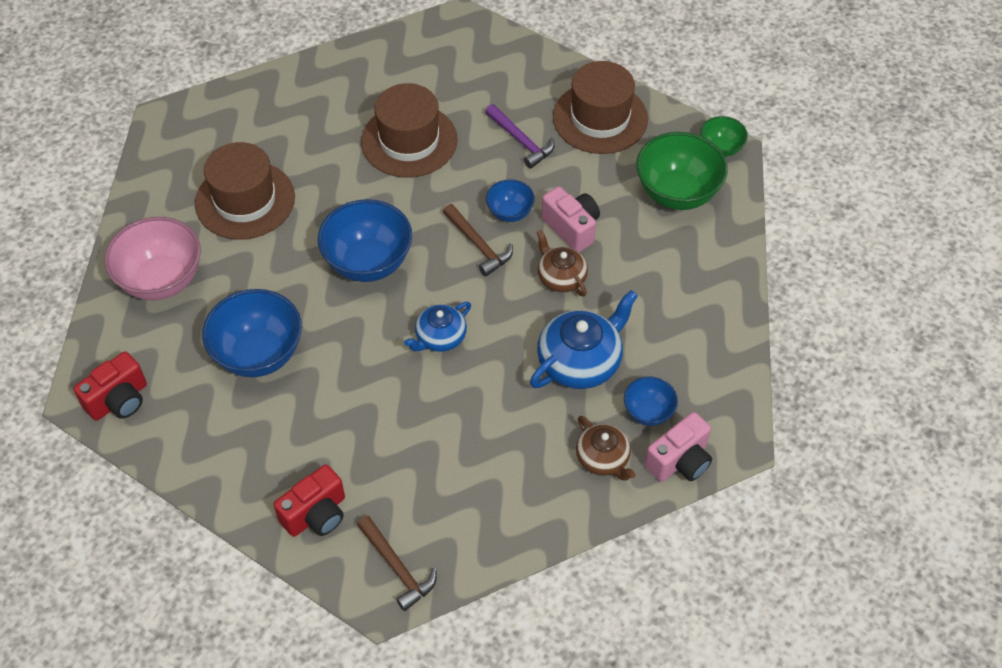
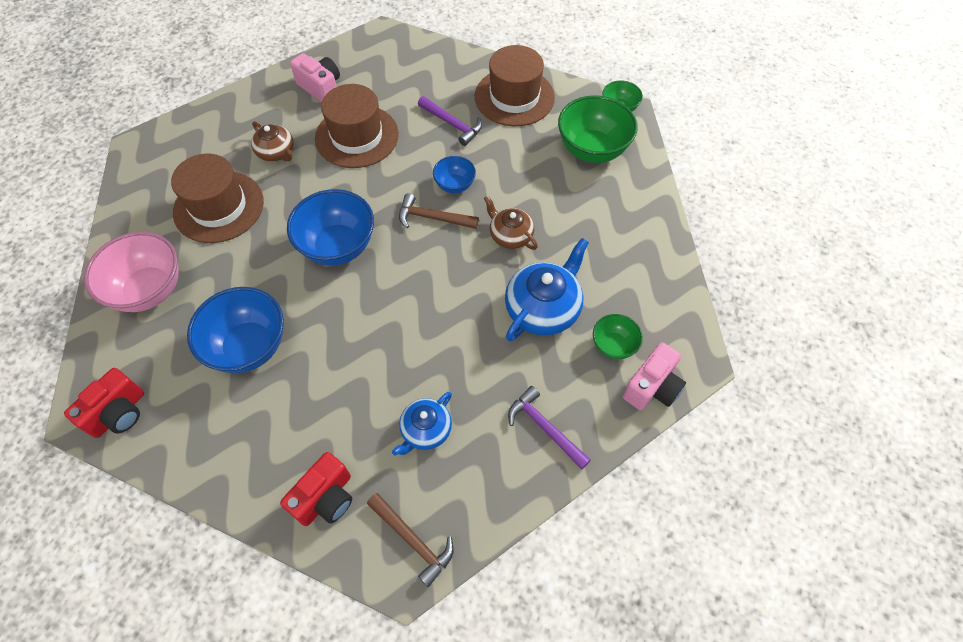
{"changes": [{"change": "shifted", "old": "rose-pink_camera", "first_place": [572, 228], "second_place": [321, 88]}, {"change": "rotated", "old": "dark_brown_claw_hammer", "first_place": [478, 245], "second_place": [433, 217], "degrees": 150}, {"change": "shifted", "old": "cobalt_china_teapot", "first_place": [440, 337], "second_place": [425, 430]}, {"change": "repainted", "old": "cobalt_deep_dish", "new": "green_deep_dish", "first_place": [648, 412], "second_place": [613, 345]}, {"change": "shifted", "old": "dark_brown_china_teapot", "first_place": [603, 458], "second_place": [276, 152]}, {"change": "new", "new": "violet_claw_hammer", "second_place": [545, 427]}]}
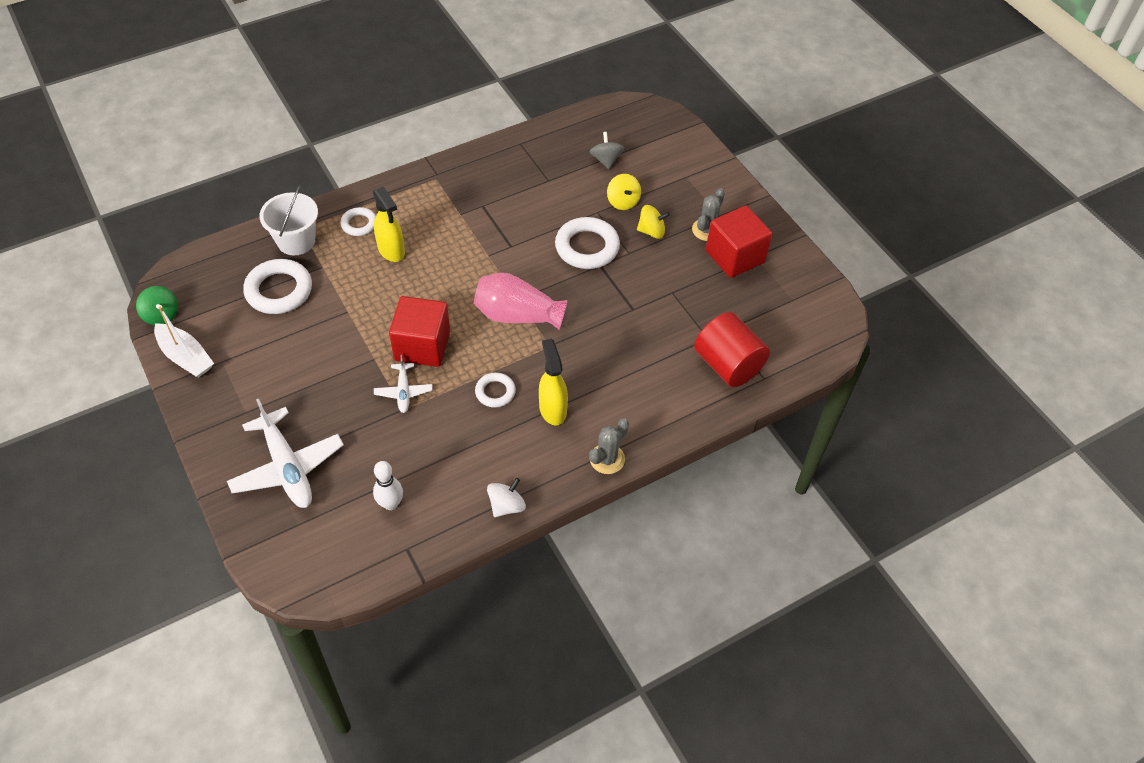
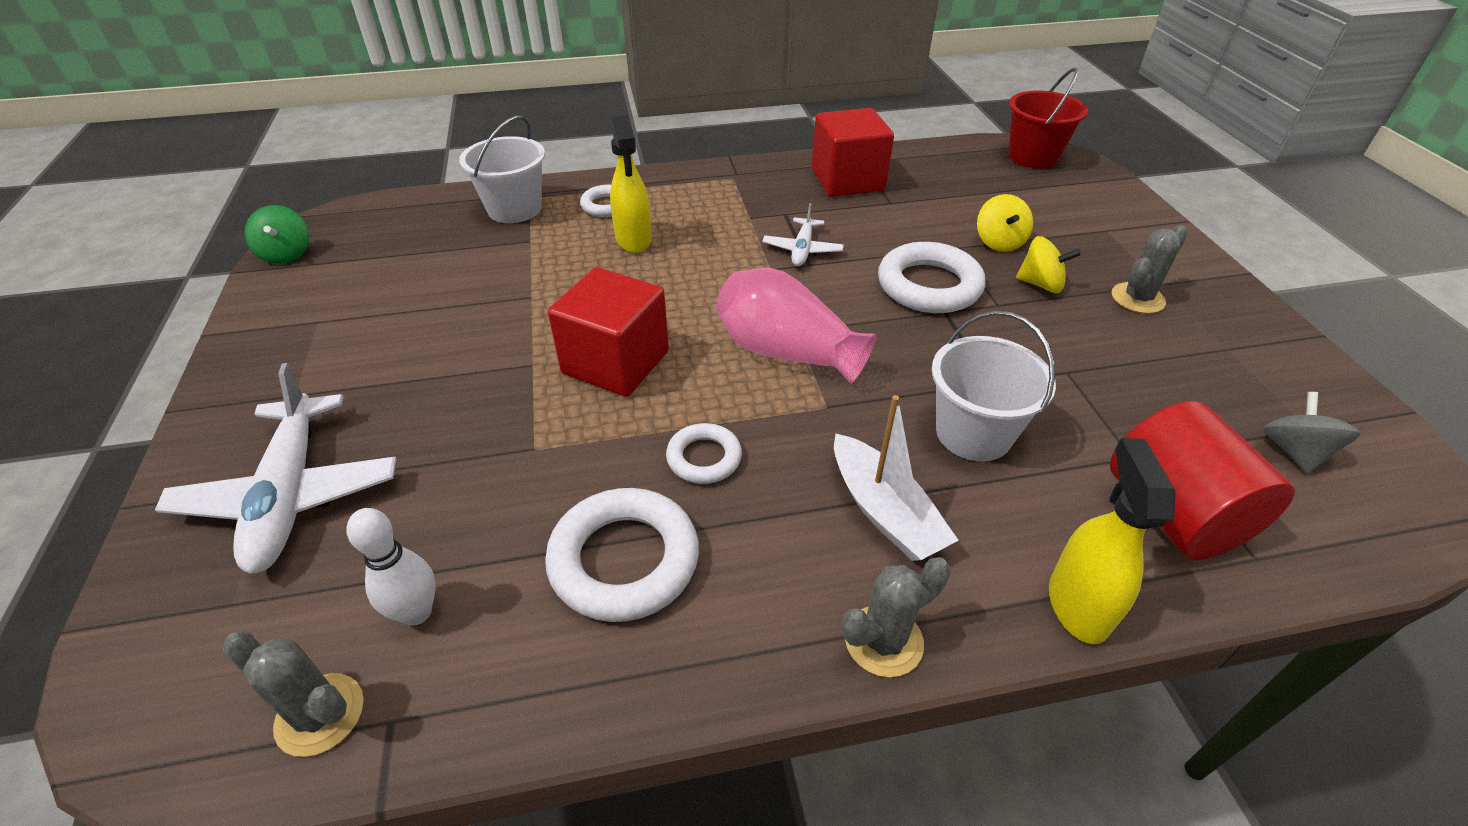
{"changes": [{"change": "shifted", "old": "grey_whirligig", "first_place": [606, 160], "second_place": [1294, 452]}, {"change": "shifted", "old": "crimson_block", "first_place": [735, 256], "second_place": [847, 180]}, {"change": "shifted", "old": "pure_white_ring", "first_place": [279, 290], "second_place": [624, 560]}, {"change": "shifted", "old": "pure_white_sailboat", "first_place": [186, 357], "second_place": [884, 511]}, {"change": "shifted", "old": "golden_spray_bottle", "first_place": [552, 409], "second_place": [1078, 604]}, {"change": "shifted", "old": "pure_white_aeroplane", "first_place": [404, 392], "second_place": [802, 250]}, {"change": "gone", "old": "pure_white_whirligig", "first_place": [506, 506]}, {"change": "new", "new": "crimson_sand_bucket", "second_place": [1033, 157]}, {"change": "new", "new": "pure_white_sand_bucket", "second_place": [973, 433]}, {"change": "new", "new": "grey_cactus", "second_place": [320, 714]}]}
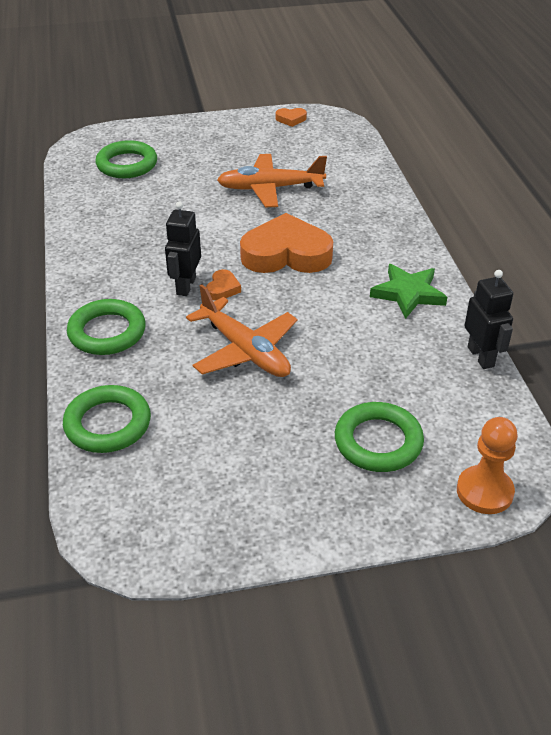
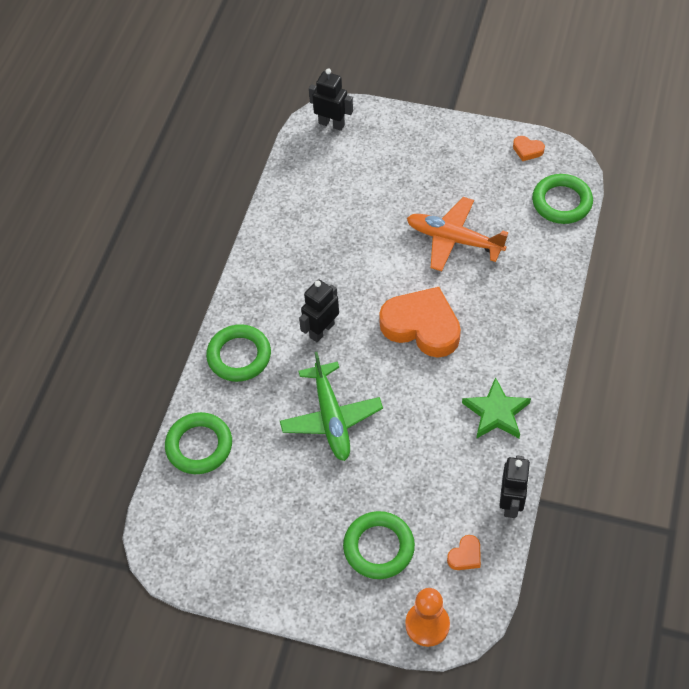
{"changes": [{"change": "shifted", "old": "green_ring", "first_place": [127, 164], "second_place": [561, 202]}, {"change": "shifted", "old": "orange_heart_shape", "first_place": [222, 288], "second_place": [465, 555]}, {"change": "repainted", "old": "orange_aeroplane", "new": "green_aeroplane", "first_place": [245, 350], "second_place": [331, 418]}, {"change": "new", "new": "jet-black_toy_robot", "second_place": [331, 124]}]}
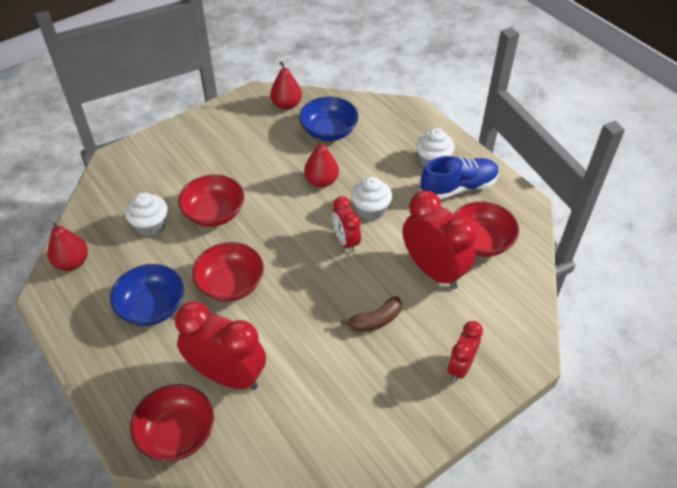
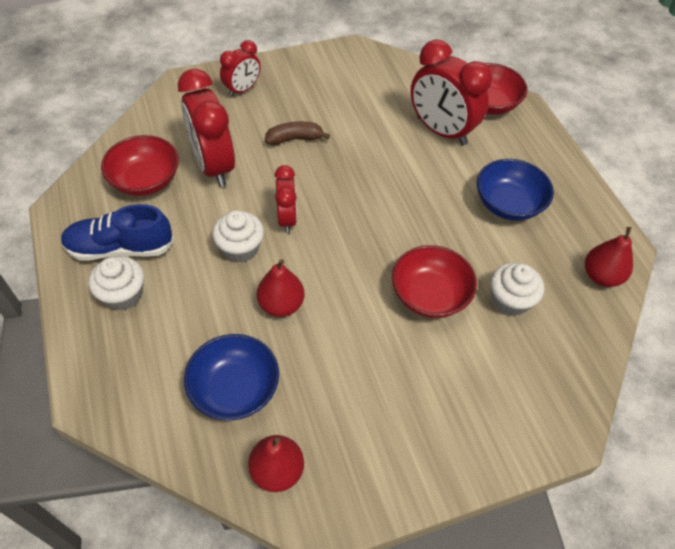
{"changes": [{"change": "gone", "old": "crimson_deep_dish", "first_place": [230, 284]}]}
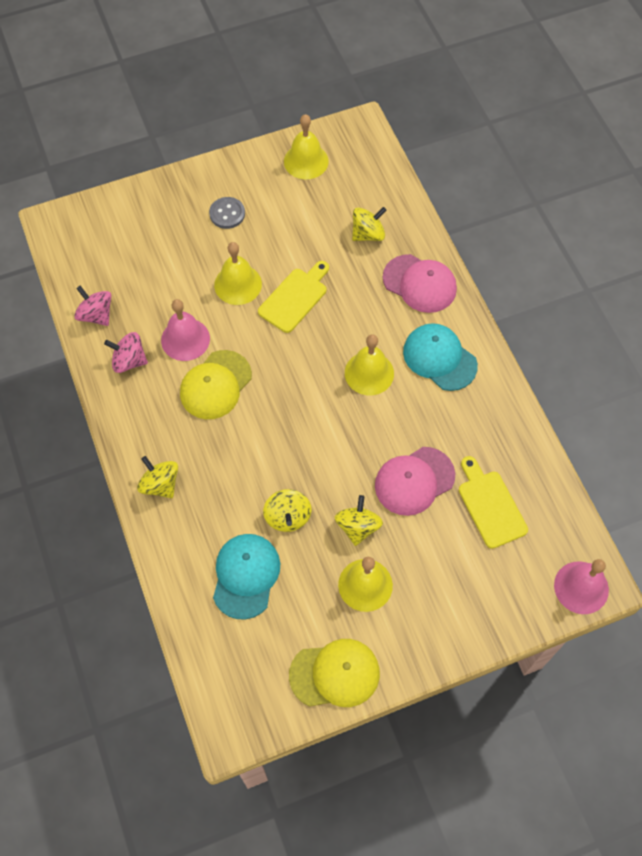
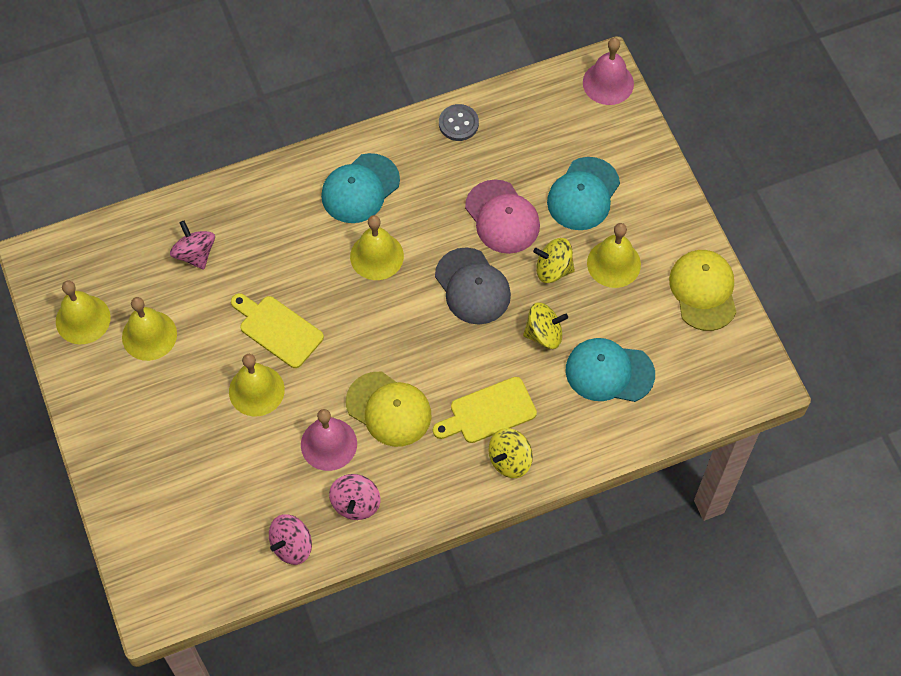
{"changes": [{"change": "shifted", "old": "grey_shirt_button", "first_place": [227, 214], "second_place": [458, 123]}, {"change": "repainted", "old": "golden_whirligig", "new": "rose-pink_whirligig", "first_place": [368, 234], "second_place": [195, 254]}, {"change": "gone", "old": "rose-pink_baseball_cap", "first_place": [419, 283]}, {"change": "shifted", "old": "golden_bread_board", "first_place": [490, 505], "second_place": [488, 412]}, {"change": "new", "new": "turquoise_baseball_cap", "second_place": [583, 194]}, {"change": "new", "new": "grey_baseball_cap", "second_place": [472, 286]}, {"change": "new", "new": "golden_hand_bell", "second_place": [149, 335]}]}
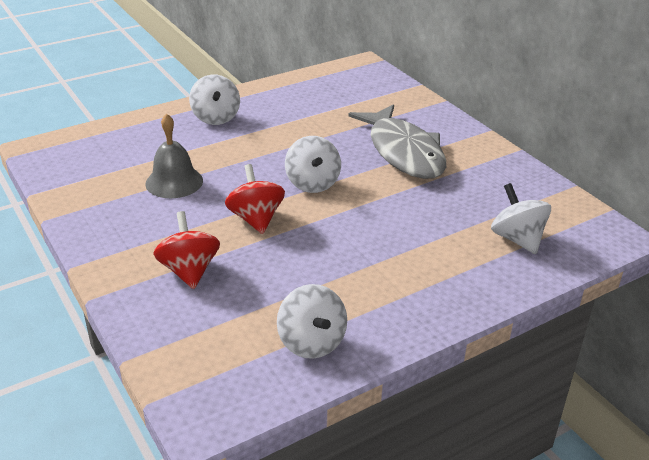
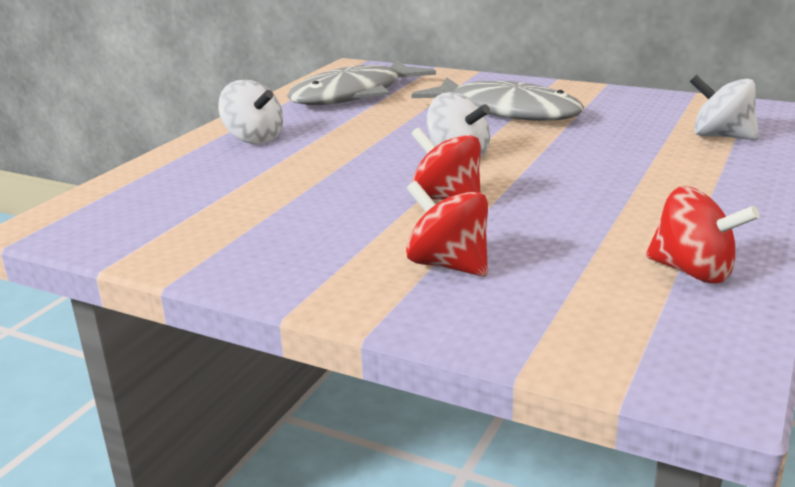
{"changes": [{"change": "gone", "old": "grey_hand_bell", "first_place": [174, 182]}, {"change": "repainted", "old": "pure_white_whirligig", "new": "crimson_whirligig", "first_place": [311, 342], "second_place": [693, 271]}, {"change": "new", "new": "grey_fish", "second_place": [353, 95]}]}
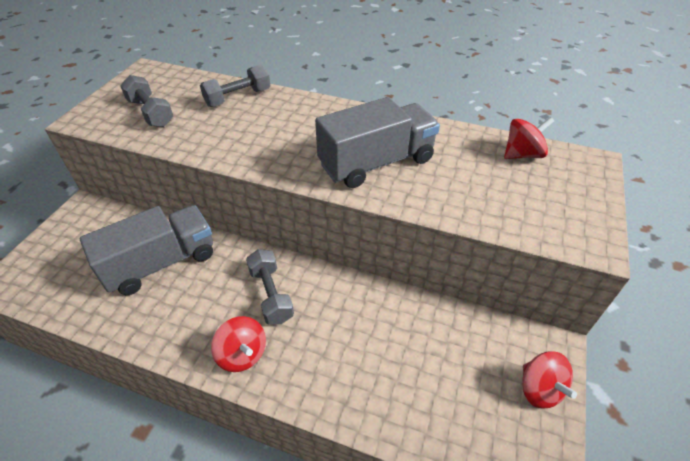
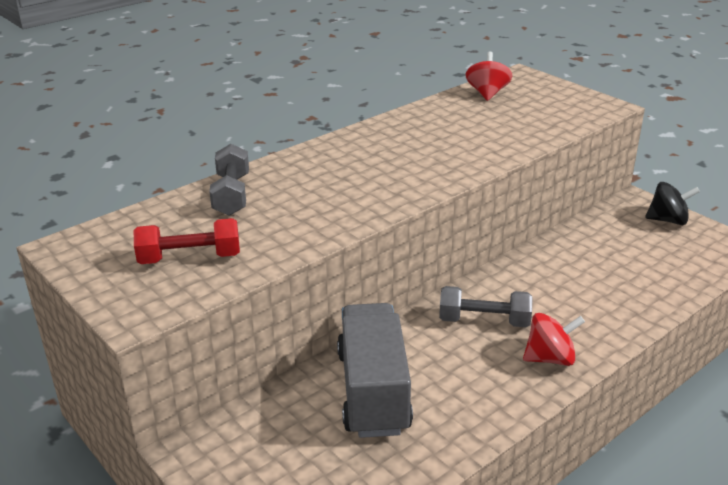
{"changes": [{"change": "repainted", "old": "grey_hand_weight", "new": "crimson_hand_weight", "first_place": [151, 113], "second_place": [190, 258]}, {"change": "gone", "old": "grey_toy_truck", "first_place": [376, 162]}, {"change": "repainted", "old": "crimson_whirligig", "new": "jet-black_whirligig", "first_place": [539, 389], "second_place": [668, 220]}]}
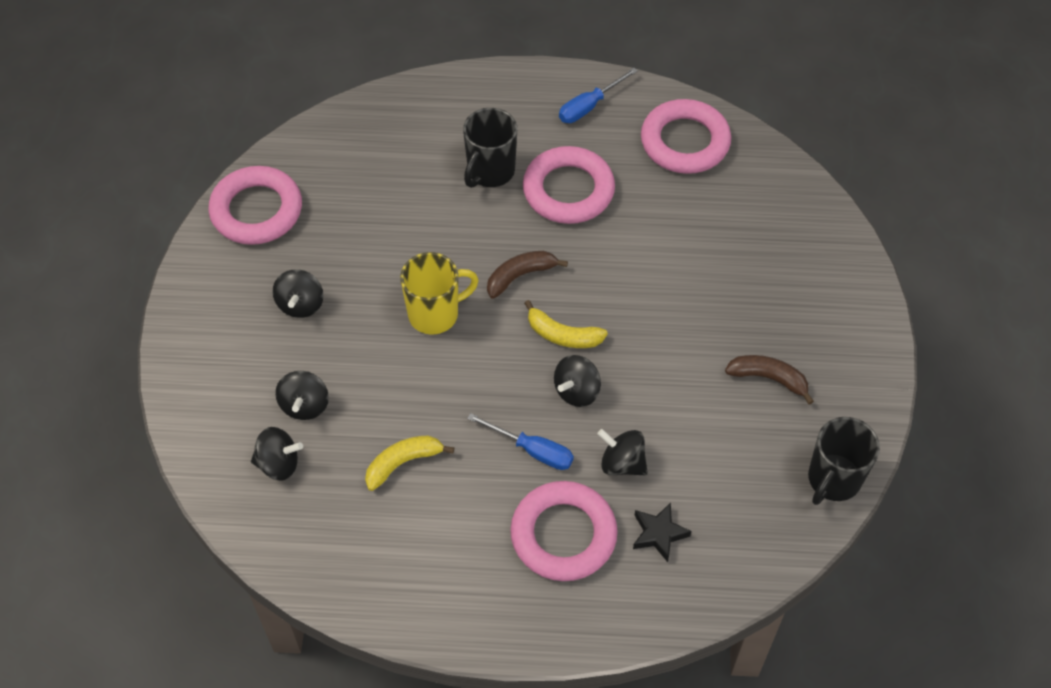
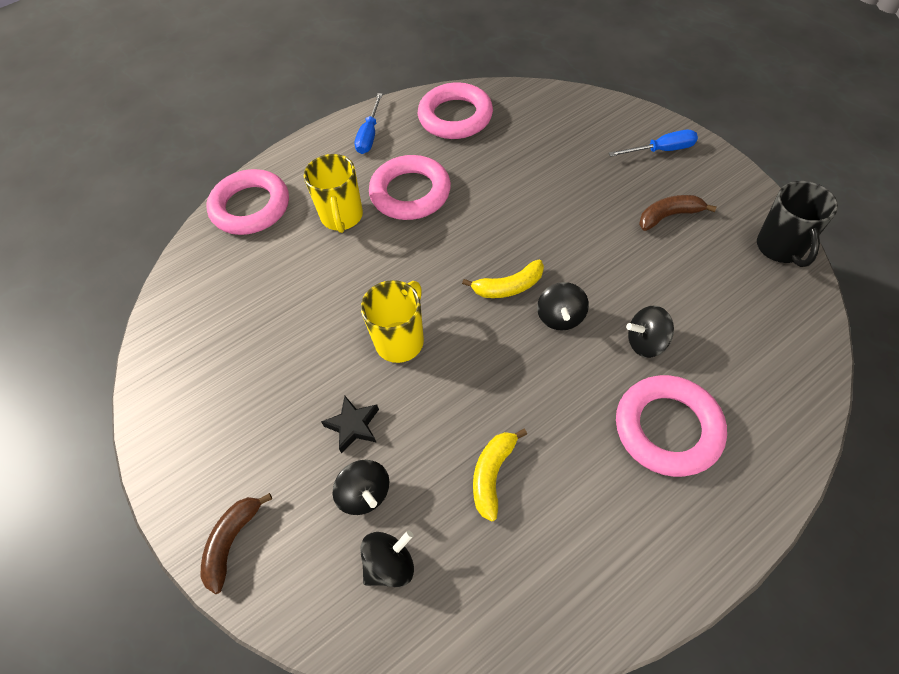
{"changes": [{"change": "repainted", "old": "jet-black_coffee_mug", "new": "golden_coffee_mug", "first_place": [490, 172], "second_place": [342, 217]}, {"change": "shifted", "old": "rose-pink_ring", "first_place": [256, 210], "second_place": [251, 207]}, {"change": "shifted", "old": "dark_brown_banana_fruit", "first_place": [520, 276], "second_place": [232, 542]}, {"change": "gone", "old": "jet-black_whirligig", "first_place": [301, 304]}, {"change": "shifted", "old": "cobalt_hand_screwdriver", "first_place": [532, 450], "second_place": [661, 150]}, {"change": "shifted", "old": "jet-black_five-pointed_star", "first_place": [658, 534], "second_place": [353, 426]}]}
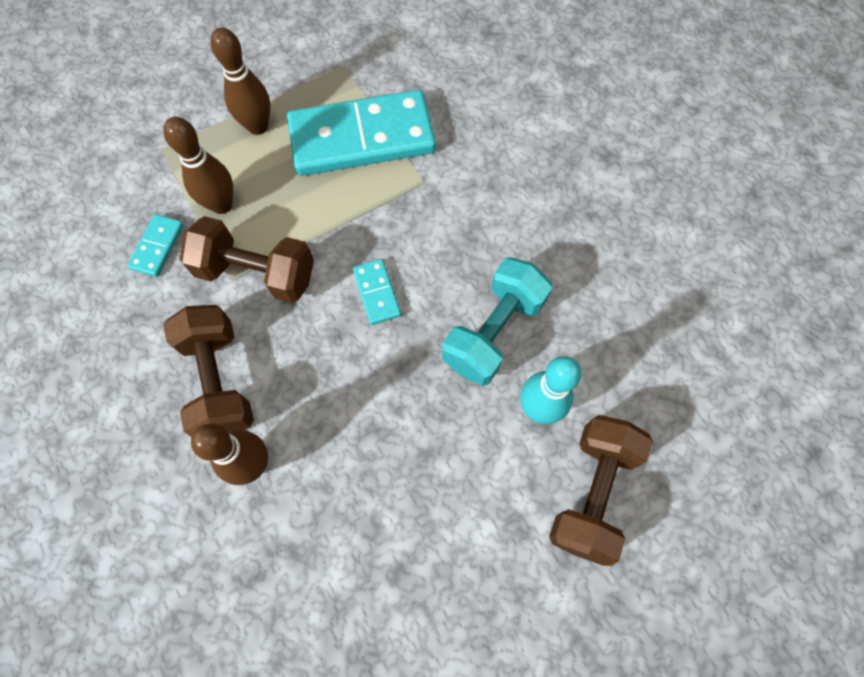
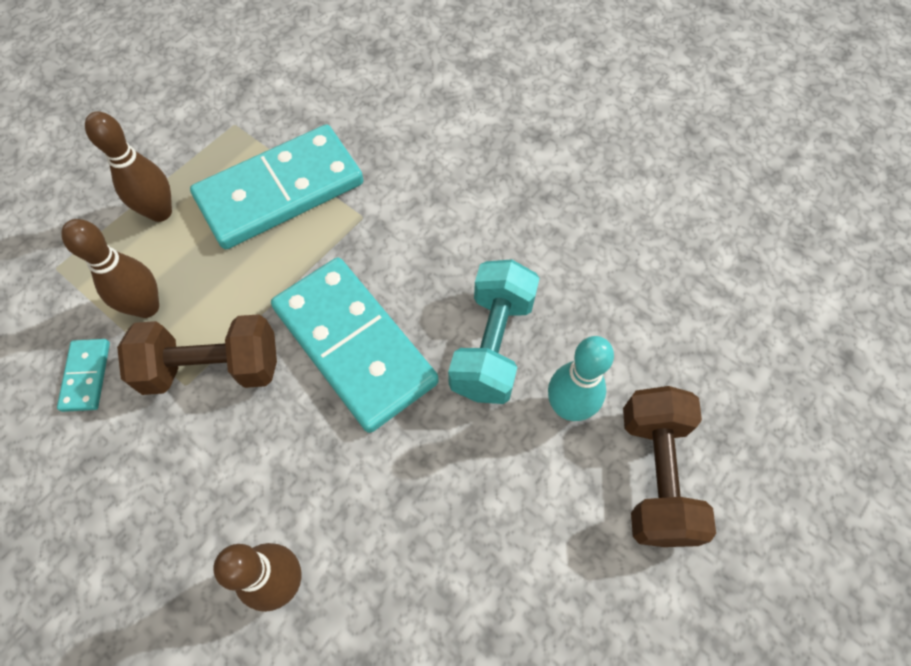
{"changes": [{"change": "scaled", "old": "turquoise_domino_tile", "first_place": [376, 293], "second_place": [354, 345], "factor": 2.38}, {"change": "gone", "old": "dark_brown_hand_weight", "first_place": [219, 381]}]}
